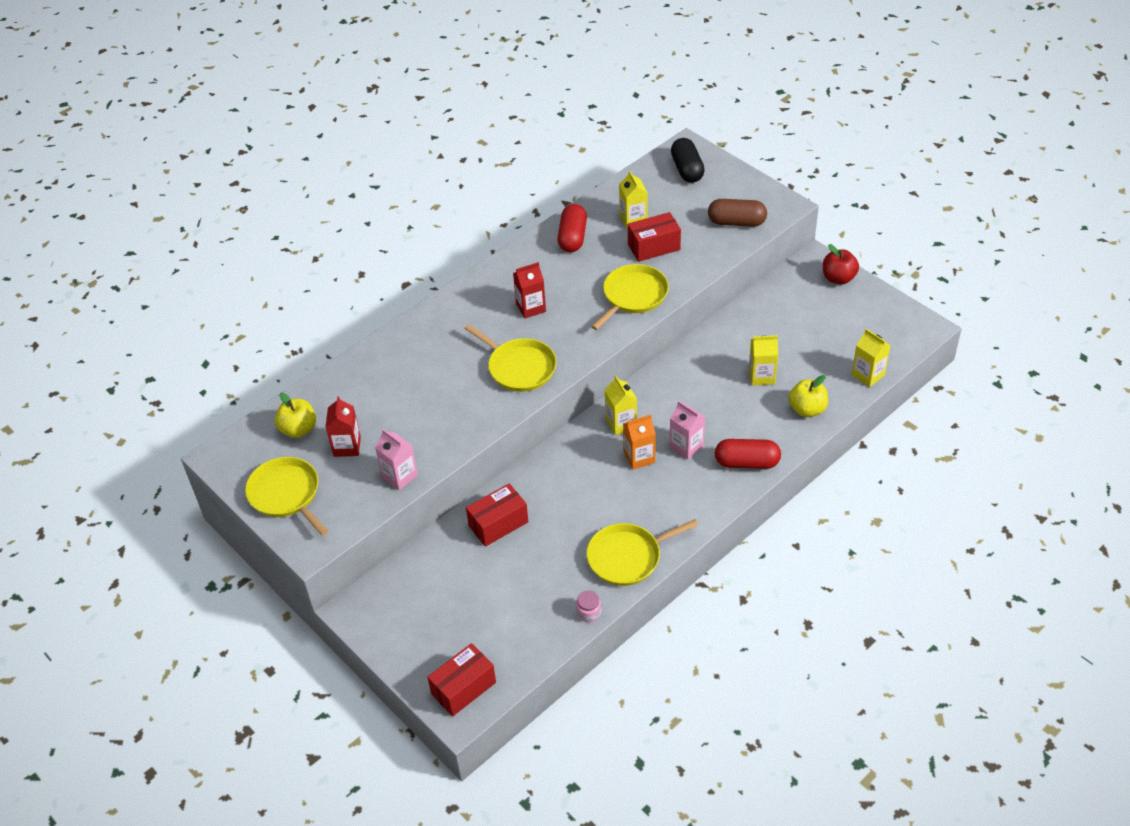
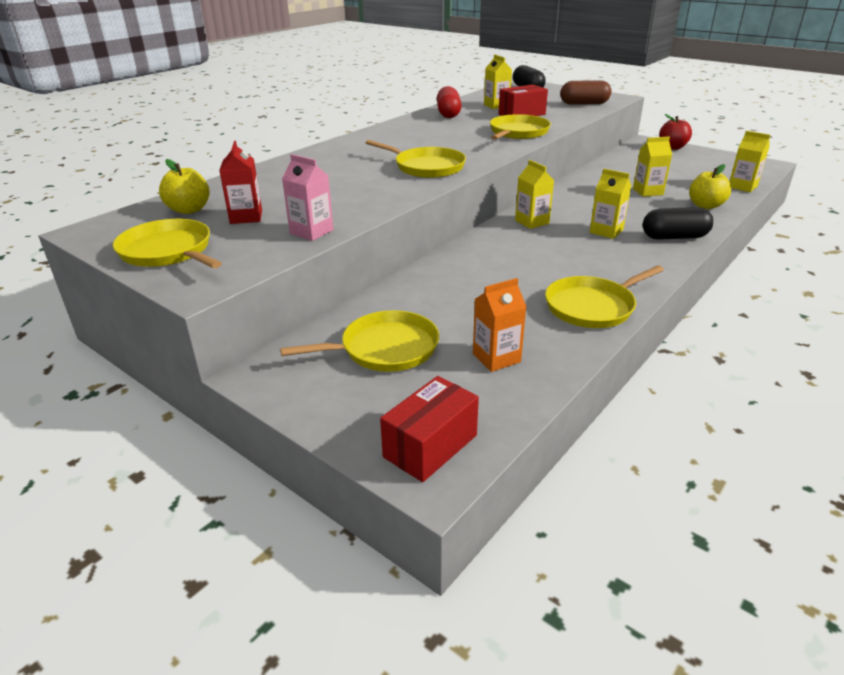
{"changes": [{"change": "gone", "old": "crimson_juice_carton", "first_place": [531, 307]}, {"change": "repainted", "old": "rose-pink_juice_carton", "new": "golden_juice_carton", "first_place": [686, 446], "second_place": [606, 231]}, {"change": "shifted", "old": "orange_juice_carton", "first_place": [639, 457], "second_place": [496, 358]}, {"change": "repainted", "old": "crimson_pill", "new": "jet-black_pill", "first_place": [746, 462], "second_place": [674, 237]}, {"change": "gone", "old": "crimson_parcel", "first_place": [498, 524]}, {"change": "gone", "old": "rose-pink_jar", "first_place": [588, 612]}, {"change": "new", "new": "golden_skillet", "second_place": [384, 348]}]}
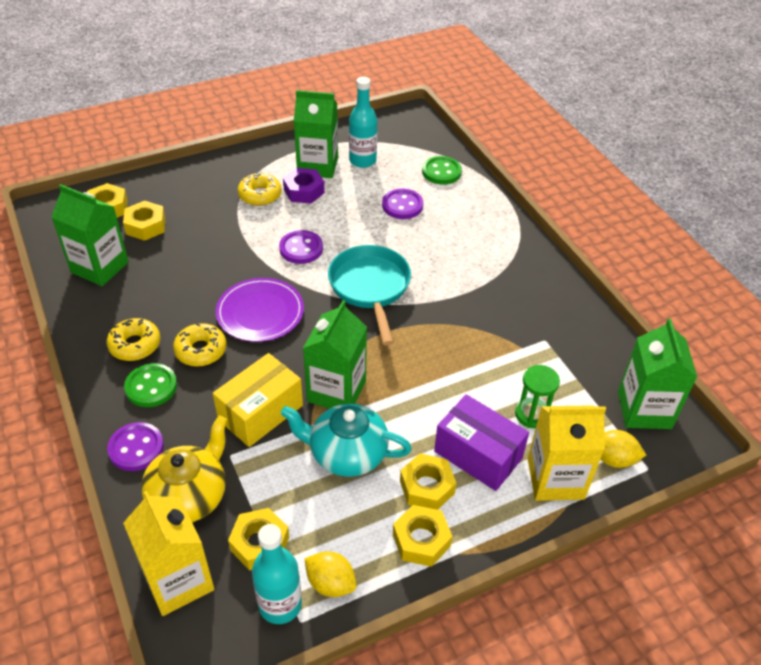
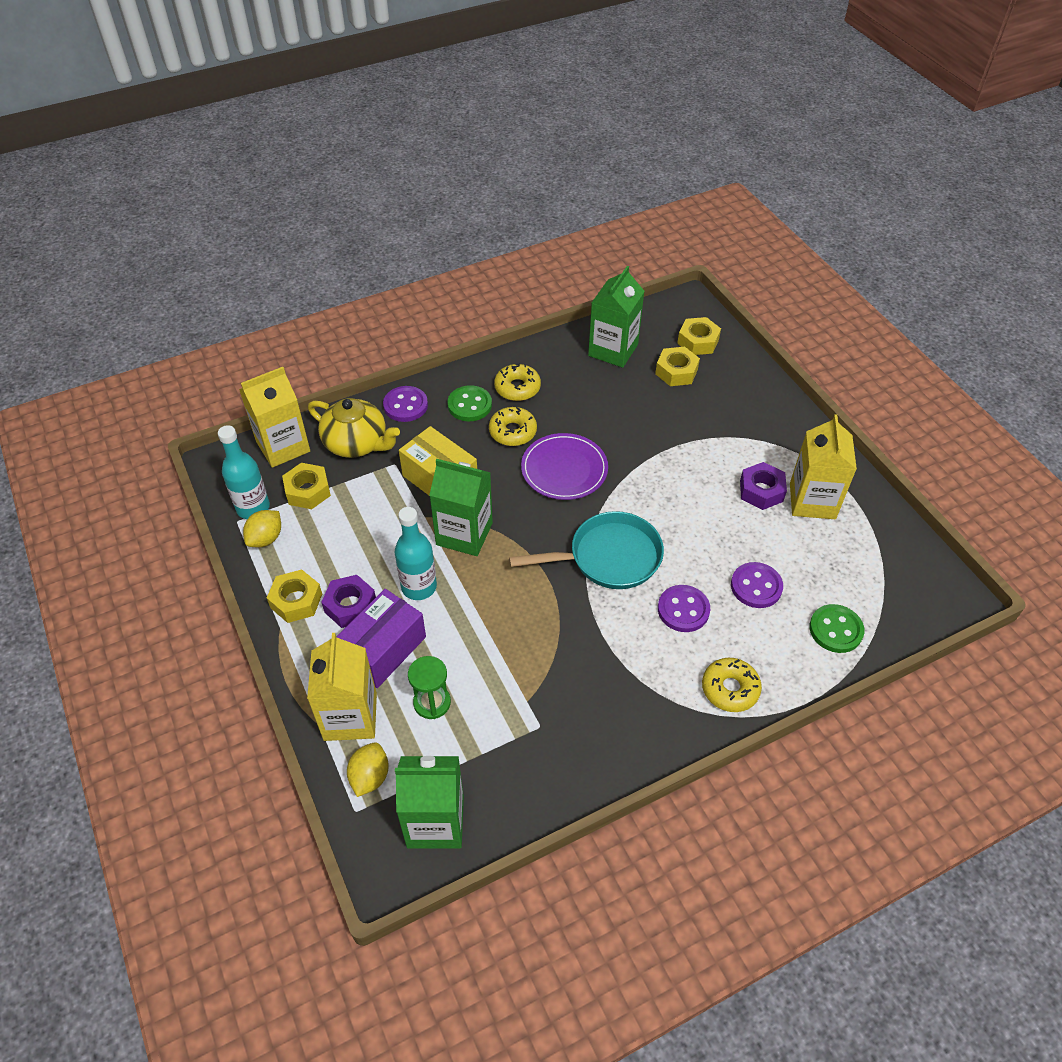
{"changes": [{"change": "shifted", "old": "turquoise_drink_bottle", "first_place": [362, 160], "second_place": [419, 587]}, {"change": "repainted", "old": "green_juice_carton", "new": "golden_juice_carton", "first_place": [317, 166], "second_place": [812, 501]}, {"change": "shifted", "old": "golden_glazed_donut", "first_place": [260, 195], "second_place": [730, 689]}, {"change": "shifted", "old": "violet_shirt_button", "first_place": [301, 248], "second_place": [683, 610]}, {"change": "gone", "old": "turquoise_china_teapot", "first_place": [346, 453]}, {"change": "repainted", "old": "golden_hexagon_nut", "new": "violet_hexagon_nut", "first_place": [427, 487], "second_place": [350, 606]}]}
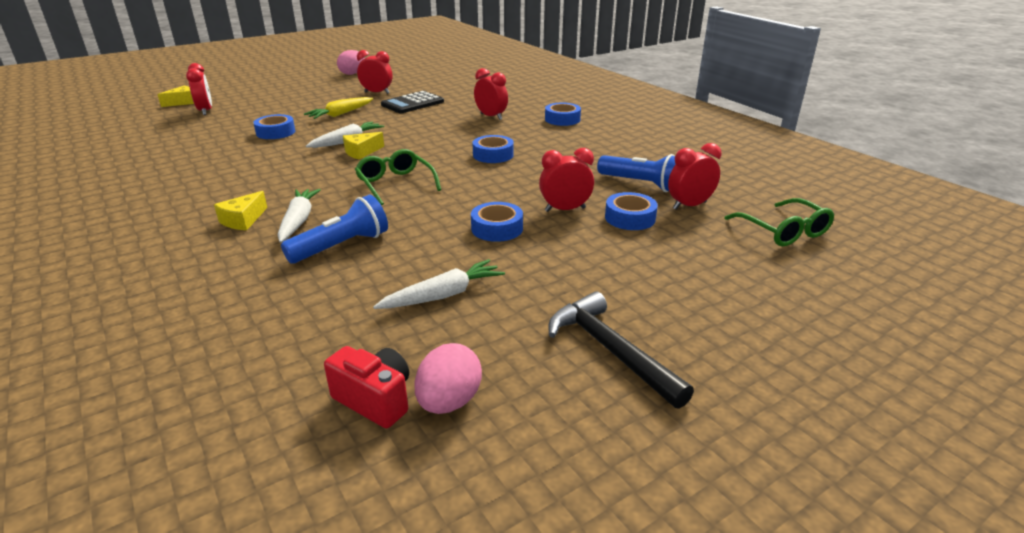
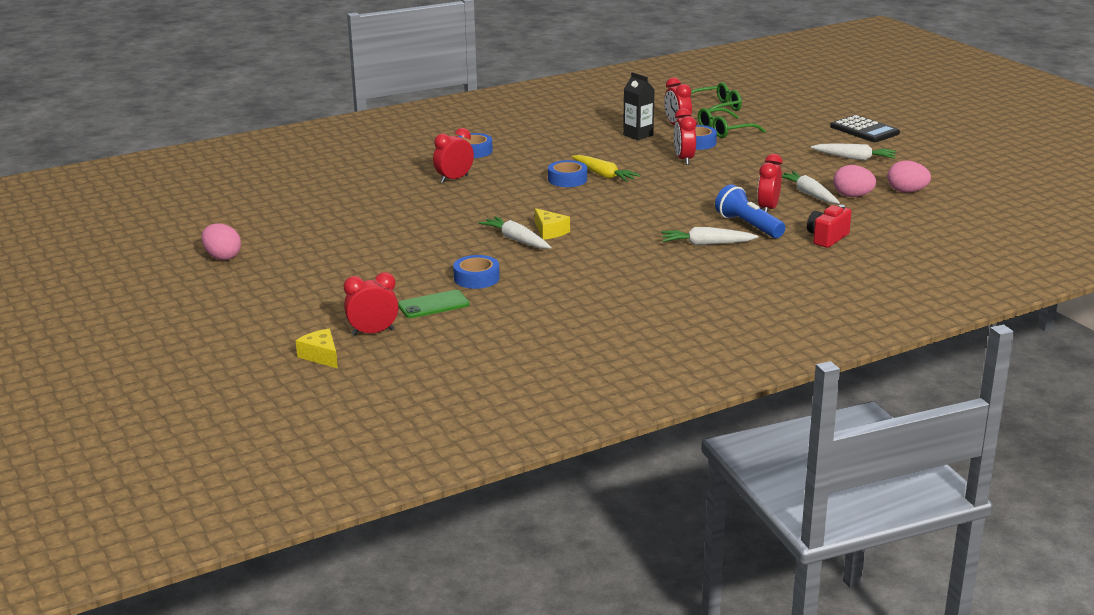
{"changes": [{"change": "shifted", "old": "crimson_clock", "first_place": [377, 93], "second_place": [768, 209]}, {"change": "shifted", "old": "jet-black_calculator", "first_place": [412, 103], "second_place": [864, 130]}, {"change": "shifted", "old": "golden_toy_carrot", "first_place": [341, 114], "second_place": [603, 175]}, {"change": "shifted", "old": "green_spectacles", "first_place": [395, 184], "second_place": [724, 131]}, {"change": "swapped", "old": "cobalt_pocket_torch", "new": "jet-black_juice_carton", "first_place": [641, 184], "second_place": [638, 135]}, {"change": "gone", "old": "golden_cheese_wedge", "first_place": [243, 220]}, {"change": "gone", "old": "cobalt_sticky_tape", "first_place": [497, 228]}, {"change": "swapped", "old": "jet-black_claw_hammer", "new": "pure_white_toy_carrot", "first_place": [610, 350], "second_place": [854, 158]}, {"change": "shifted", "old": "crimson_camera", "first_place": [375, 400], "second_place": [827, 238]}, {"change": "new", "new": "rose-pink_egg", "second_place": [852, 196]}, {"change": "new", "new": "green_smartphone", "second_place": [433, 305]}]}
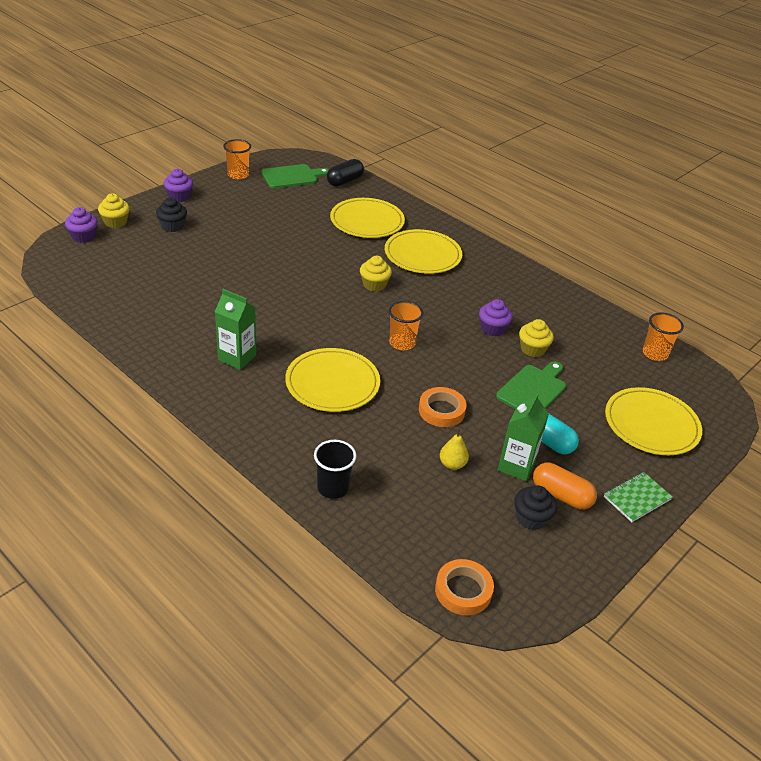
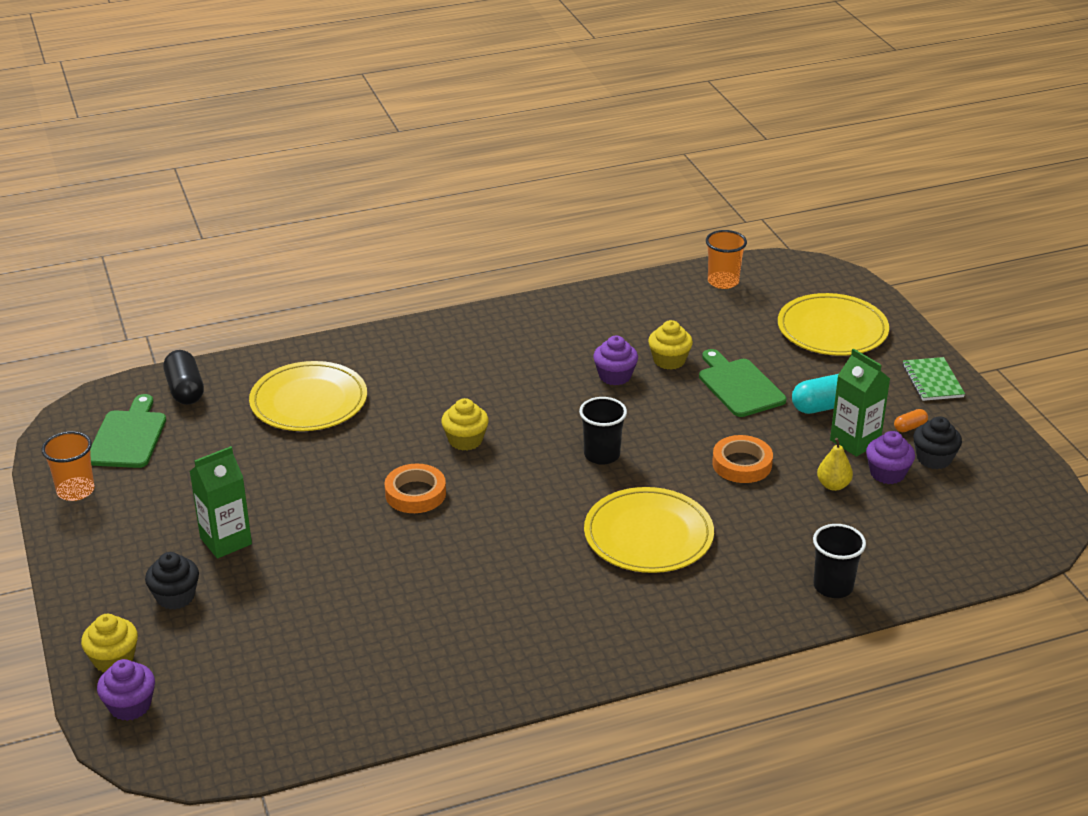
{"changes": [{"change": "shifted", "old": "violet_fairy_cake", "first_place": [179, 197], "second_place": [887, 473]}, {"change": "gone", "old": "golden_dinner_plate", "first_place": [422, 255]}, {"change": "shifted", "old": "green_juice_carton", "first_place": [237, 357], "second_place": [226, 541]}, {"change": "repainted", "old": "orange_beaker", "new": "jet-black_beaker", "first_place": [402, 343], "second_place": [602, 455]}, {"change": "scaled", "old": "orange_pill", "first_place": [561, 495], "second_place": [910, 427], "factor": 0.51}, {"change": "shifted", "old": "orange_sticky_tape", "first_place": [463, 590], "second_place": [415, 493]}]}
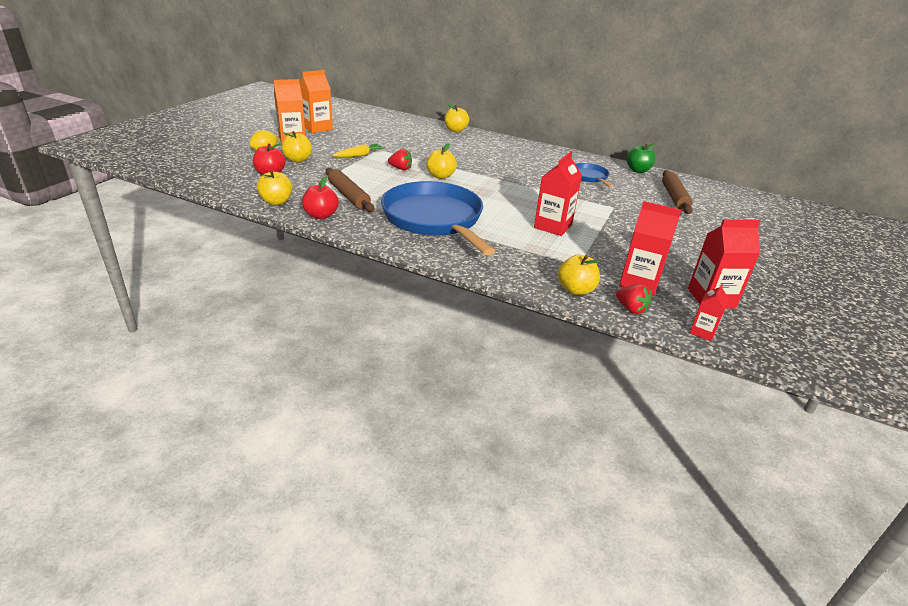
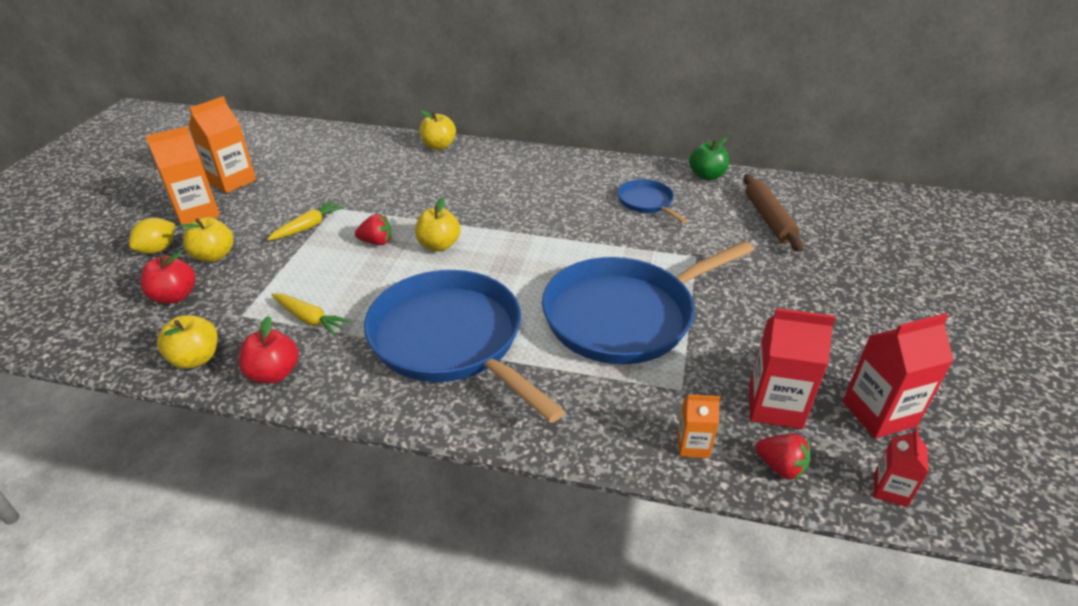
{"changes": [{"change": "swapped", "old": "crimson_juice_carton", "new": "cobalt_skillet", "first_place": [553, 226], "second_place": [624, 315]}, {"change": "swapped", "old": "dark_brown_rolling_pin", "new": "golden_toy_carrot", "first_place": [349, 196], "second_place": [310, 319]}, {"change": "swapped", "old": "golden_apple_fruit", "new": "orange_juice_carton", "first_place": [575, 290], "second_place": [693, 445]}]}
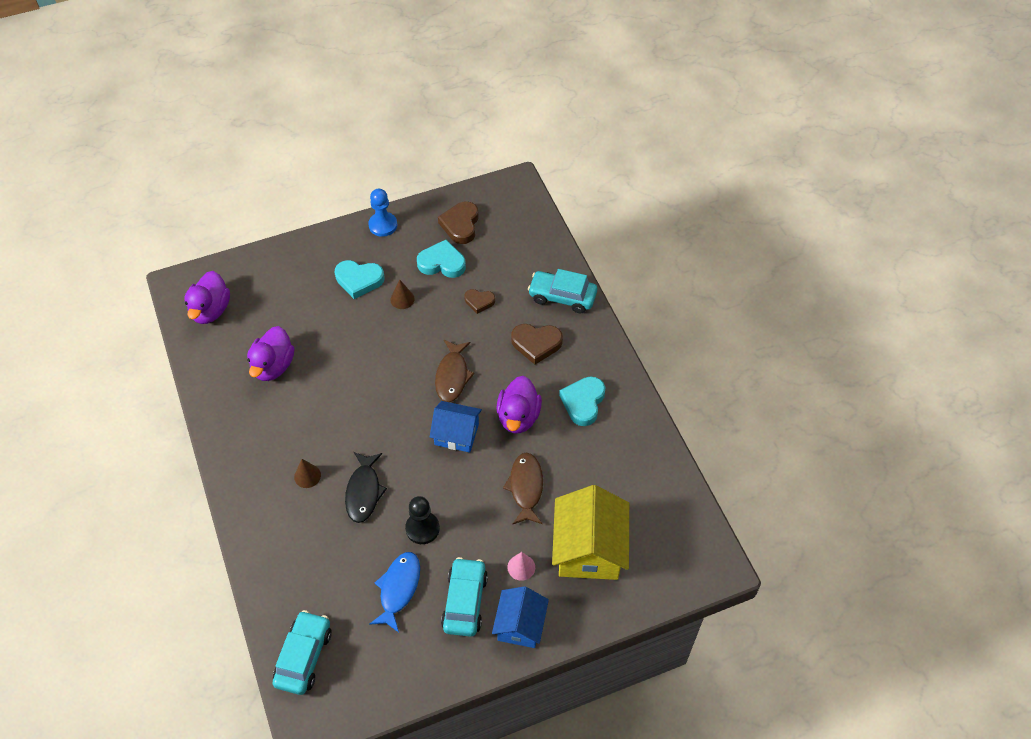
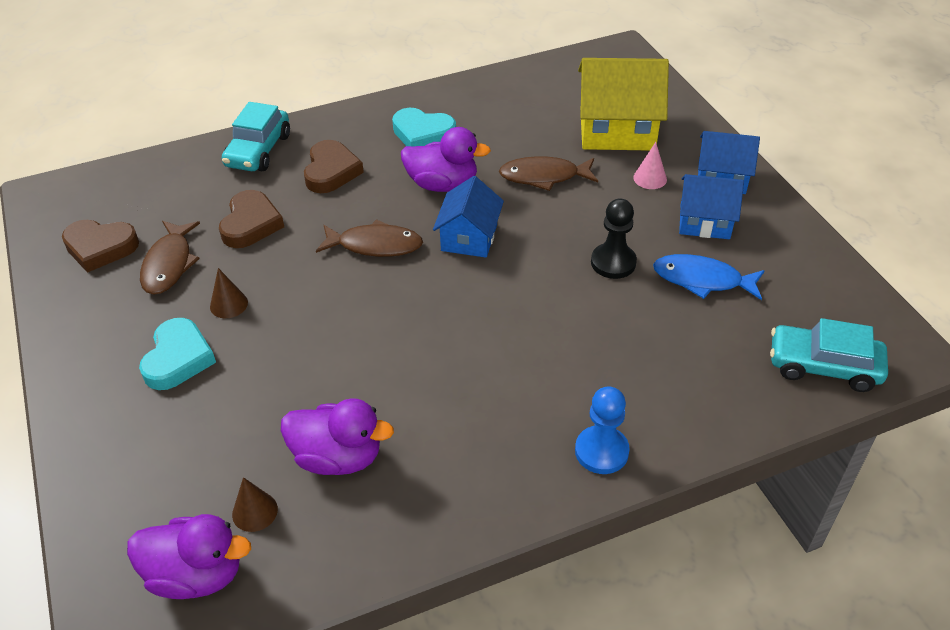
{"changes": [{"change": "shifted", "old": "cobalt_chess_pawn", "first_place": [383, 225], "second_place": [601, 451]}, {"change": "swapped", "old": "turquoise_heart_shape", "new": "dark_brown_fish", "first_place": [442, 263], "second_place": [169, 264]}, {"change": "scaled", "old": "dark_brown_heart_shape", "first_place": [479, 302], "second_place": [251, 224], "factor": 1.61}, {"change": "gone", "old": "jet-black_fish", "first_place": [364, 492]}, {"change": "shifted", "old": "dark_brown_solid_cone", "first_place": [307, 476], "second_place": [255, 511]}, {"change": "swapped", "old": "turquoise_car", "new": "cobalt_house", "first_place": [465, 601], "second_place": [704, 221]}]}
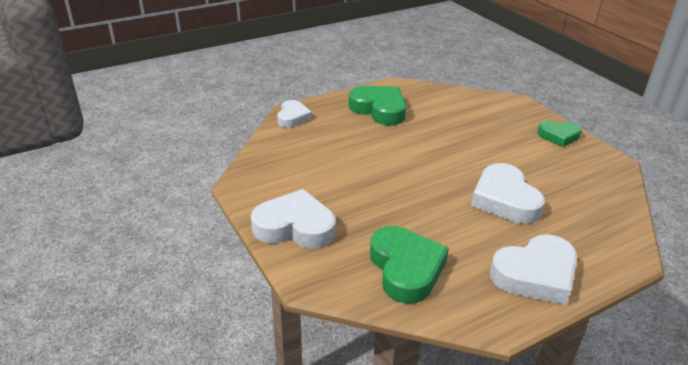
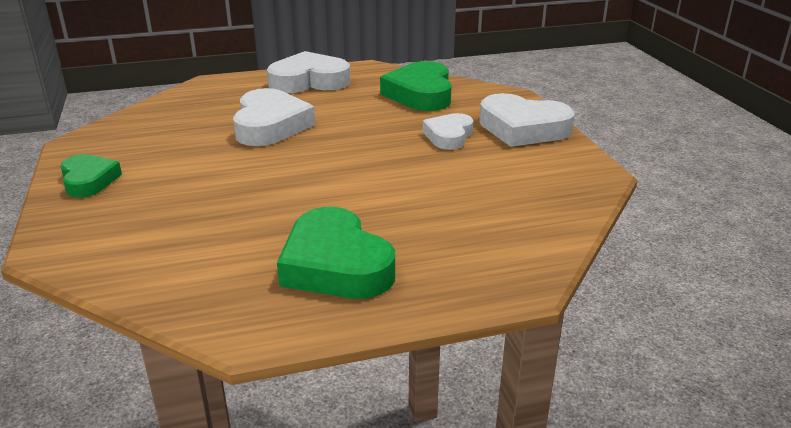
{"changes": [{"change": "shifted", "old": "pure_white_heart_shape", "first_place": [293, 117], "second_place": [449, 136]}, {"change": "rotated", "old": "green_heart_shape", "first_place": [558, 136], "second_place": [89, 180], "degrees": 45}]}
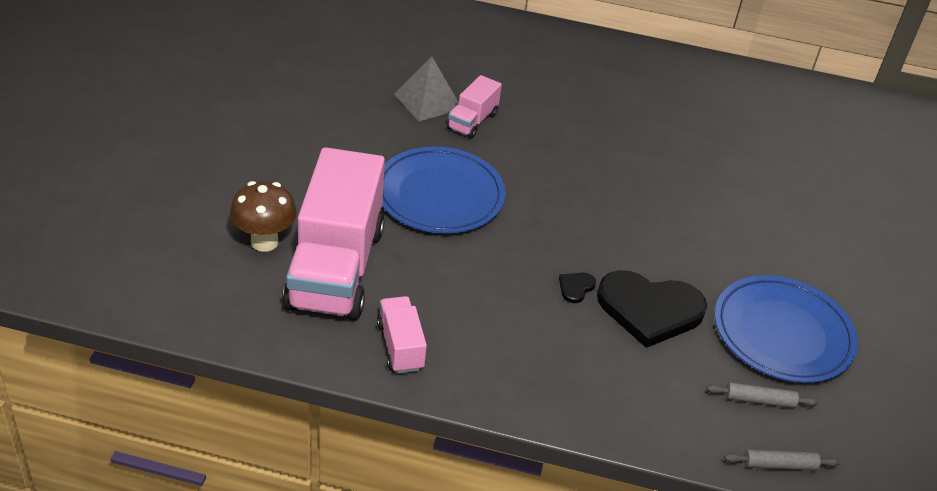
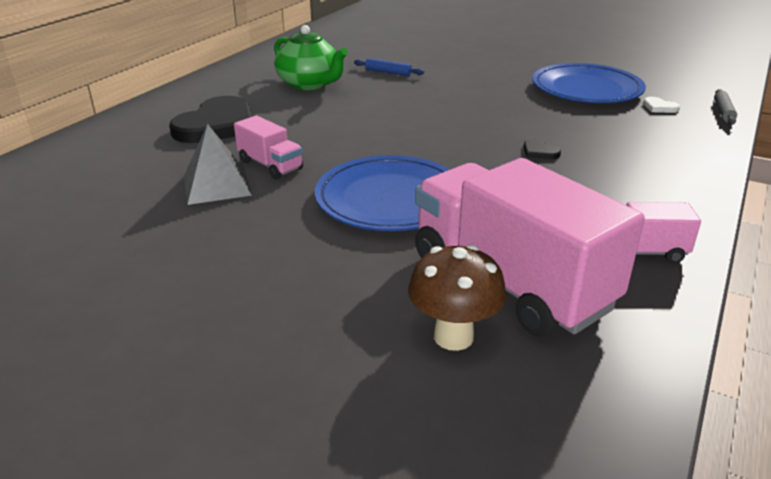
{"changes": [{"change": "rotated", "old": "rose-pink_toy_truck", "first_place": [336, 268], "second_place": [509, 282], "degrees": -150}, {"change": "shifted", "old": "jet-black_heart_shape", "first_place": [649, 310], "second_place": [217, 125]}, {"change": "swapped", "old": "grey_rolling_pin", "new": "pure_white_heart_shape", "first_place": [759, 400], "second_place": [659, 107]}, {"change": "new", "new": "green_china_teapot", "second_place": [310, 84]}, {"change": "new", "new": "cobalt_rolling_pin", "second_place": [388, 72]}]}
